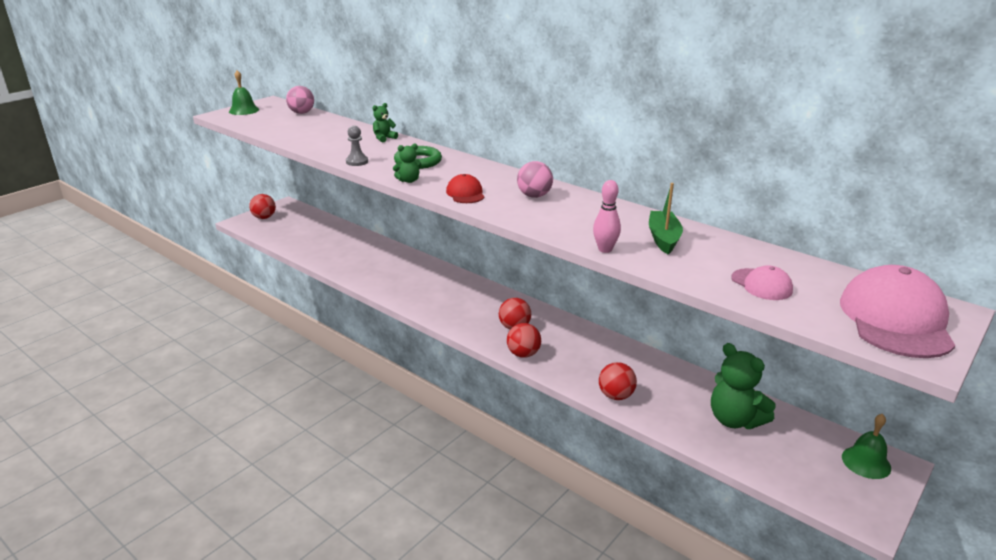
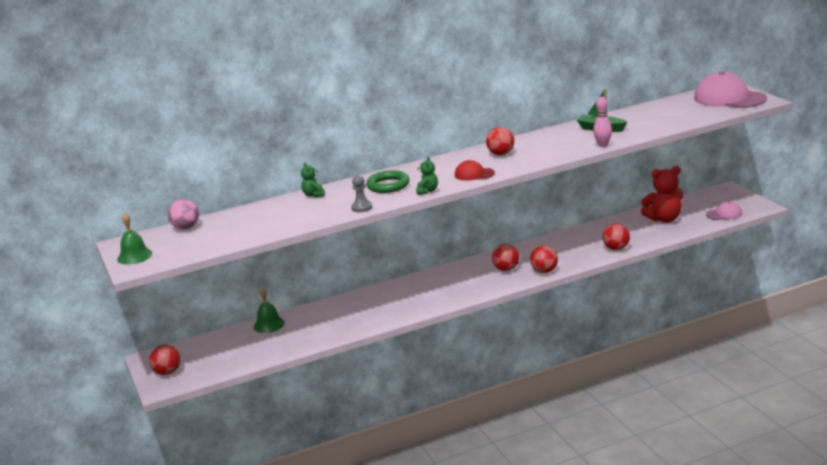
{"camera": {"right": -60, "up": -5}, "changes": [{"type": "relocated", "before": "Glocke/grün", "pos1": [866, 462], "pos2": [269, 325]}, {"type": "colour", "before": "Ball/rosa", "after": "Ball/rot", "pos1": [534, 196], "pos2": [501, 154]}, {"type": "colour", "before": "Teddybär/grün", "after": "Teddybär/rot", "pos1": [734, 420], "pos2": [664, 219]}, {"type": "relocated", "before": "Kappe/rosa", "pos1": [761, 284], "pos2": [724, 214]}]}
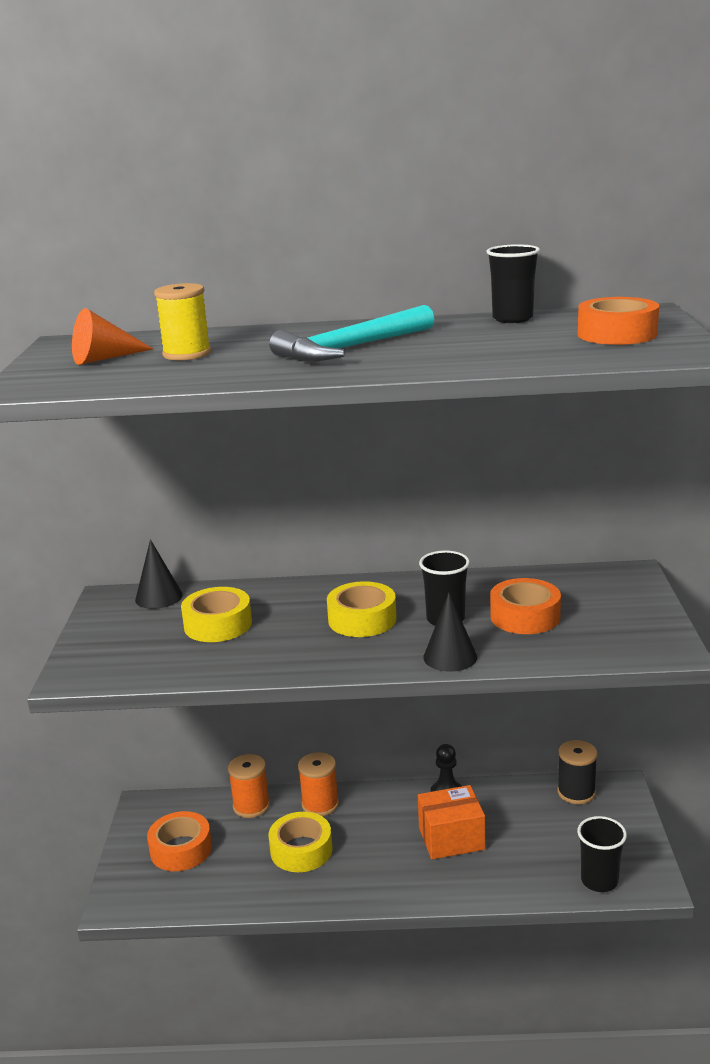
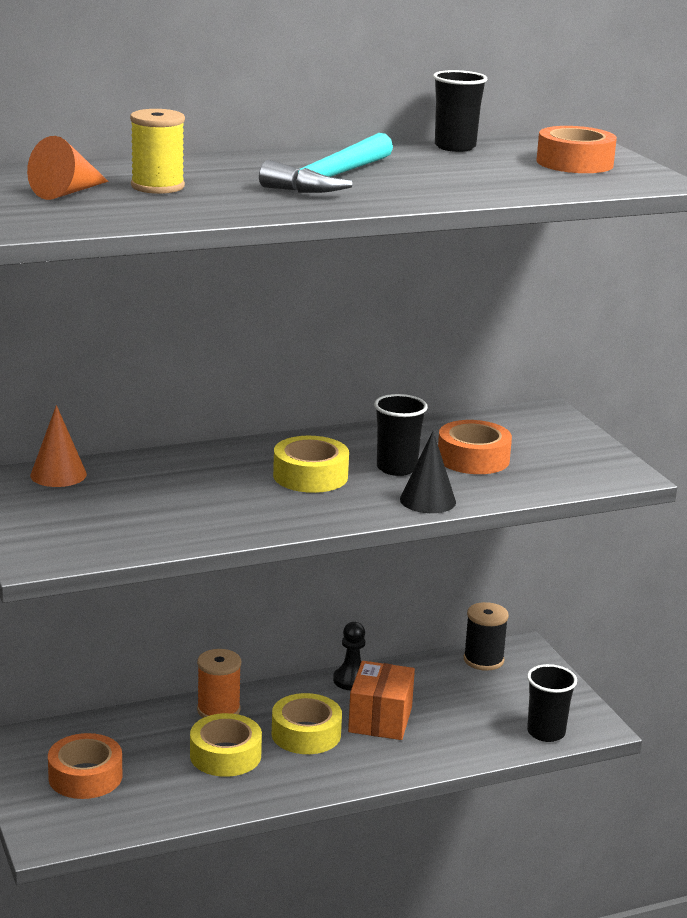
{"camera": {"right": -25, "up": 0}, "changes": [{"type": "colour", "before": "Kegel/schwarz", "after": "Kegel/orange", "pos1": [159, 597], "pos2": [58, 475]}, {"type": "relocated", "before": "Klebeband/gelb", "pos1": [218, 624], "pos2": [306, 734]}, {"type": "spun", "before": "Schachtel/orange", "pos1": [451, 838], "pos2": [380, 719], "turn": -45}, {"type": "missing", "before": "Garnrolle/orange", "pos1": [251, 806]}]}
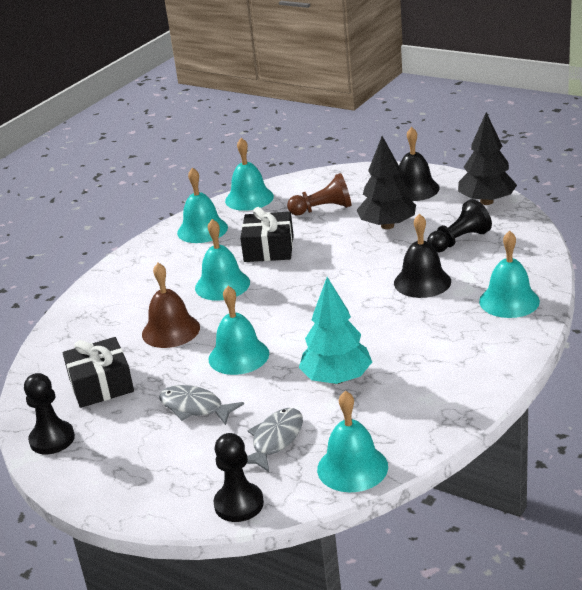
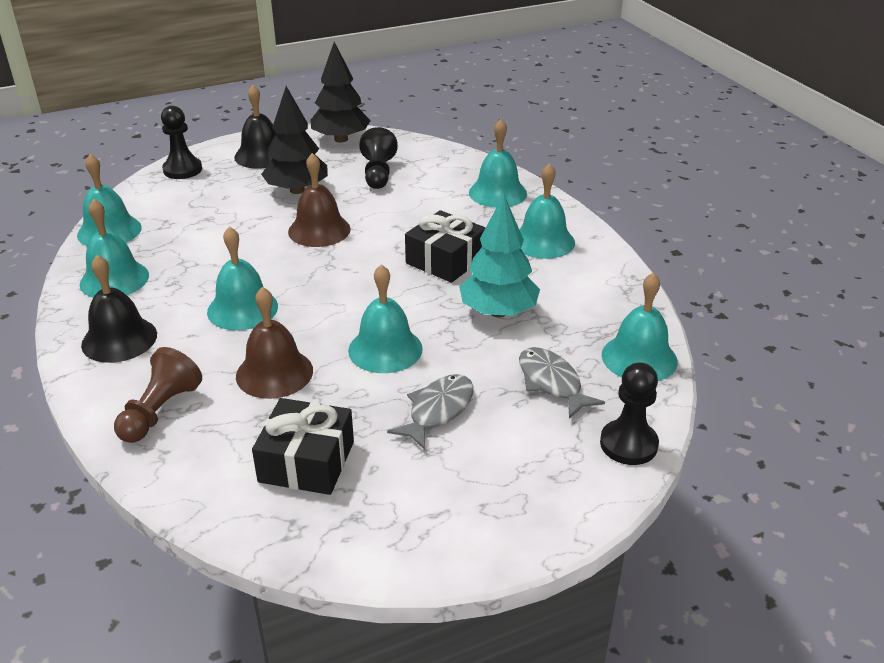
{"camera": {"right": -60, "up": 5}, "changes": [{"type": "relocated", "before": "Glocke/schwarz", "pos1": [422, 282], "pos2": [119, 339]}, {"type": "relocated", "before": "Bauer/braun", "pos1": [323, 209], "pos2": [160, 411]}, {"type": "relocated", "before": "Bauer/schwarz", "pos1": [52, 439], "pos2": [182, 170]}, {"type": "appeared", "after": "Glocke/braun", "pos2": [319, 230]}, {"type": "spun", "before": "Fisch/grau", "pos1": [195, 407], "pos2": [438, 411], "turn": 150}, {"type": "relocated", "before": "Geschenk/schwarz", "pos1": [269, 249], "pos2": [445, 260]}, {"type": "appeared", "after": "Glocke/türkis", "pos2": [543, 241]}]}
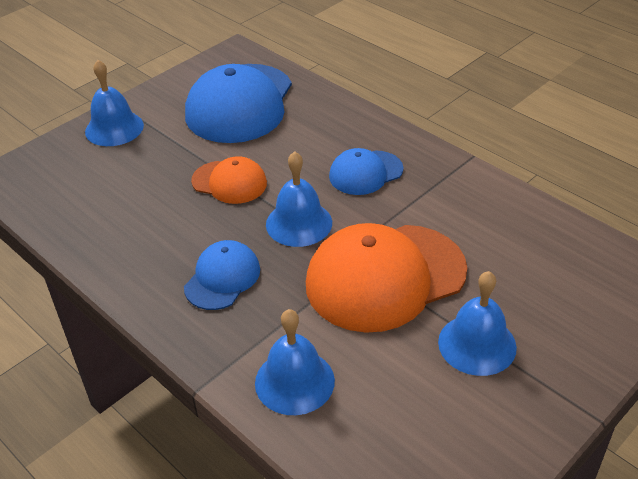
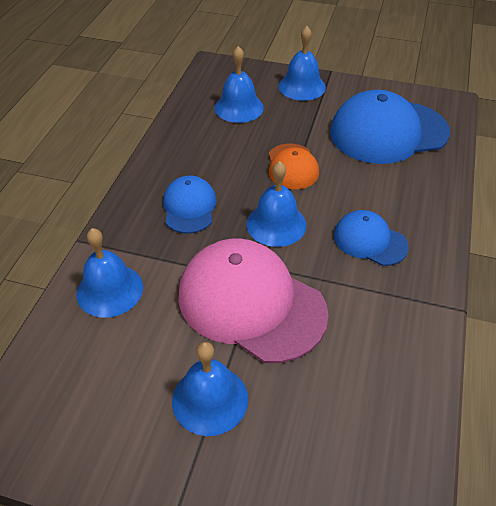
{"camera": {"right": 60, "up": 5}, "changes": [{"type": "spun", "before": "Kappe/blau", "pos1": [222, 278], "pos2": [189, 207], "turn": -90}, {"type": "colour", "before": "Kappe/orange", "after": "Kappe/rosa", "pos1": [385, 277], "pos2": [251, 303]}, {"type": "appeared", "after": "Glocke/blau", "pos2": [239, 107]}]}
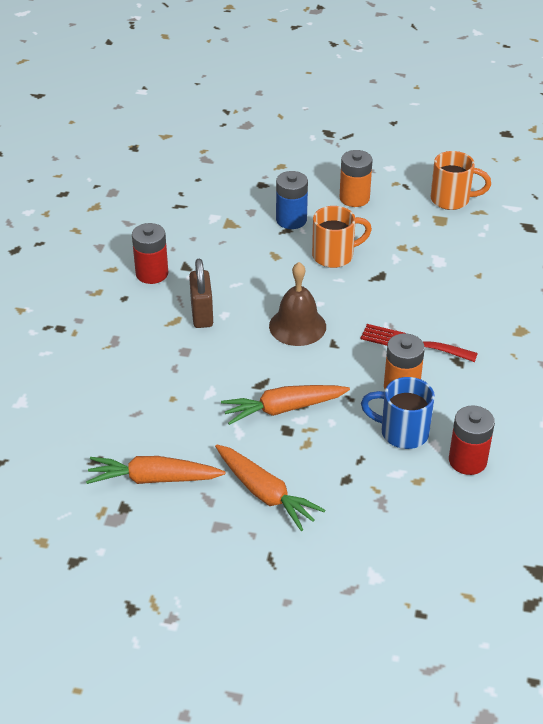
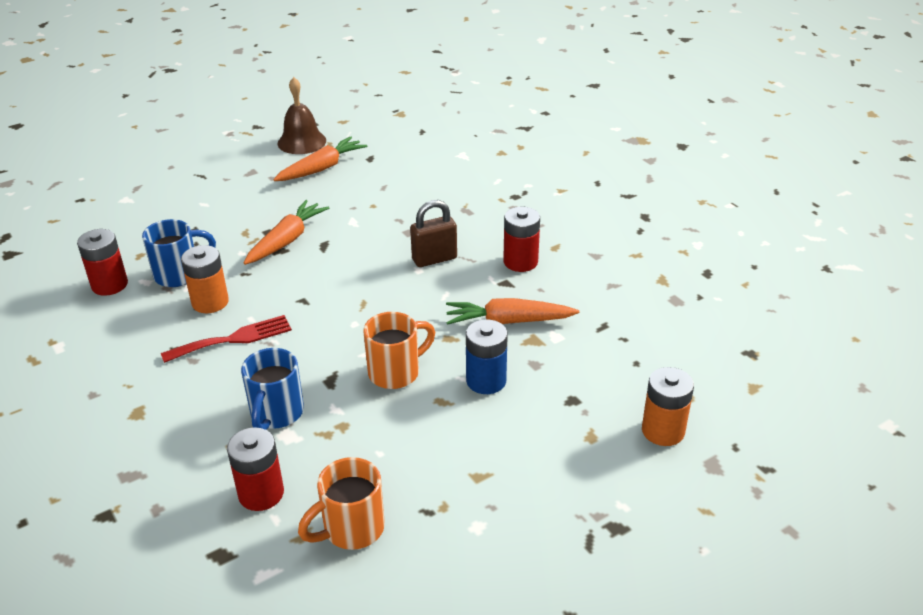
{"camera": {"right": 135, "up": -5}, "changes": [{"type": "appeared", "after": "Batterie/rot", "pos2": [261, 493]}, {"type": "appeared", "after": "Tasse/blau", "pos2": [276, 414]}, {"type": "relocated", "before": "Glocke/braun", "pos1": [297, 326], "pos2": [302, 142]}, {"type": "spun", "before": "Tasse/orange", "pos1": [335, 256], "pos2": [396, 372], "turn": -150}, {"type": "spun", "before": "Vorhängeschloss/braun", "pos1": [202, 315], "pos2": [434, 259], "turn": -60}, {"type": "relocated", "before": "Karotte/orange", "pos1": [265, 493], "pos2": [508, 321]}, {"type": "relocated", "before": "Batterie/orange", "pos1": [354, 198], "pos2": [663, 431]}]}
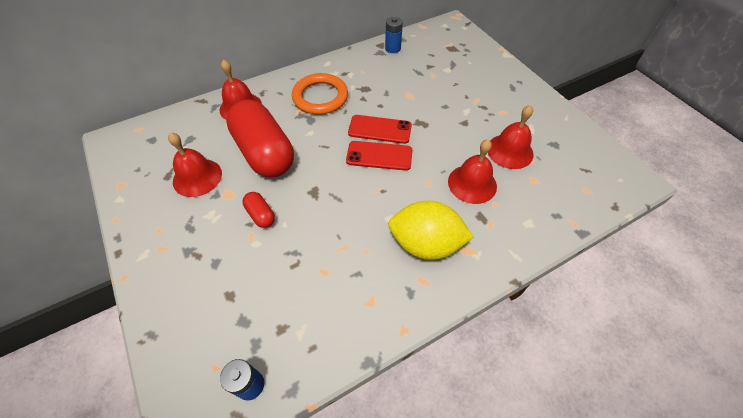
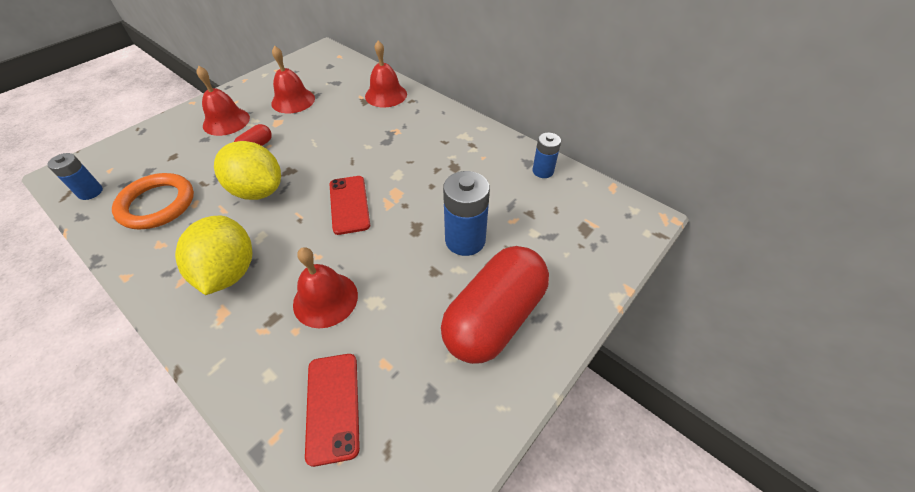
{"camera": {"right": 70, "up": -5}, "changes": [{"type": "relocated", "before": "Ring/orange", "pos1": [320, 97], "pos2": [157, 204]}, {"type": "relocated", "before": "Glocke/rot", "pos1": [510, 151], "pos2": [226, 121]}, {"type": "appeared", "after": "Zitrone/gelb", "pos2": [258, 191]}, {"type": "relocated", "before": "Handy/rot", "pos1": [380, 129], "pos2": [333, 406]}, {"type": "relocated", "before": "Kapsel/rot", "pos1": [264, 153], "pos2": [494, 317]}, {"type": "appeared", "after": "Batterie/blau", "pos2": [465, 240]}]}
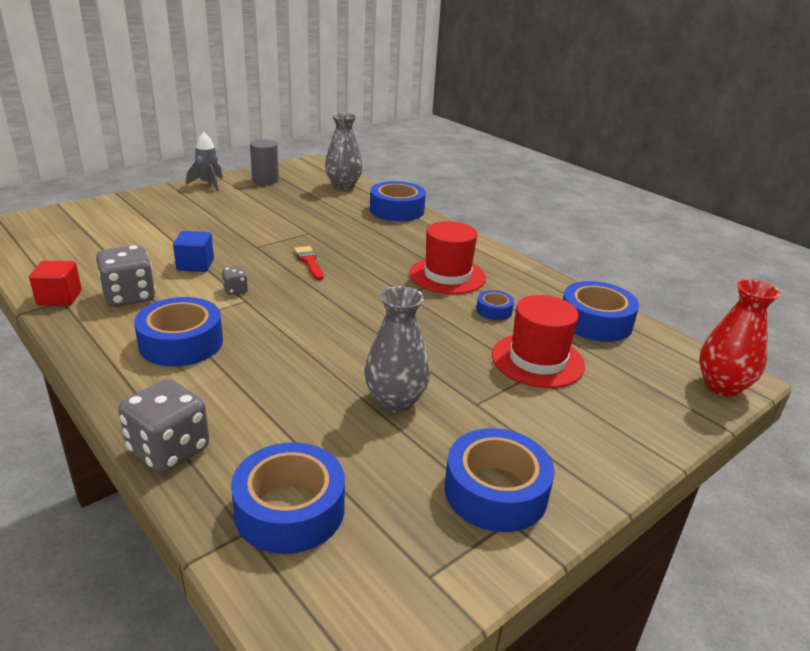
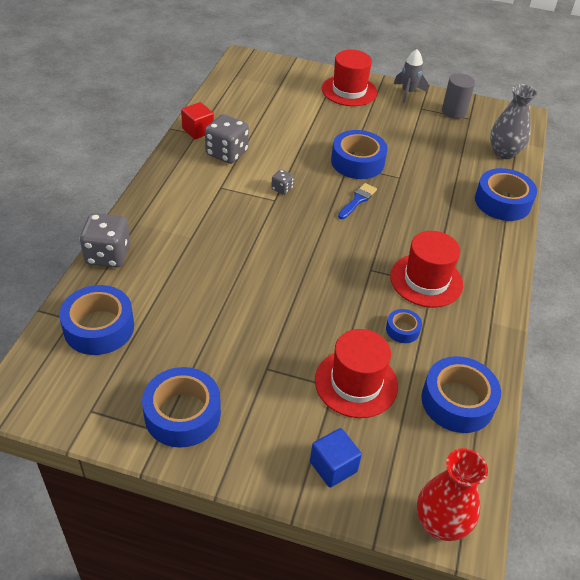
{"camera": {"right": 55, "up": 15}, "changes": [{"type": "relocated", "before": "Kubus/blau", "pos1": [195, 265], "pos2": [333, 467]}, {"type": "appeared", "after": "Hut/rot", "pos2": [349, 91]}, {"type": "relocated", "before": "Klebeband/blau", "pos1": [181, 343], "pos2": [357, 162]}, {"type": "colour", "before": "Pinsel/rot", "after": "Pinsel/blau", "pos1": [309, 262], "pos2": [357, 200]}, {"type": "missing", "before": "Vase/grau", "pos1": [395, 401]}]}
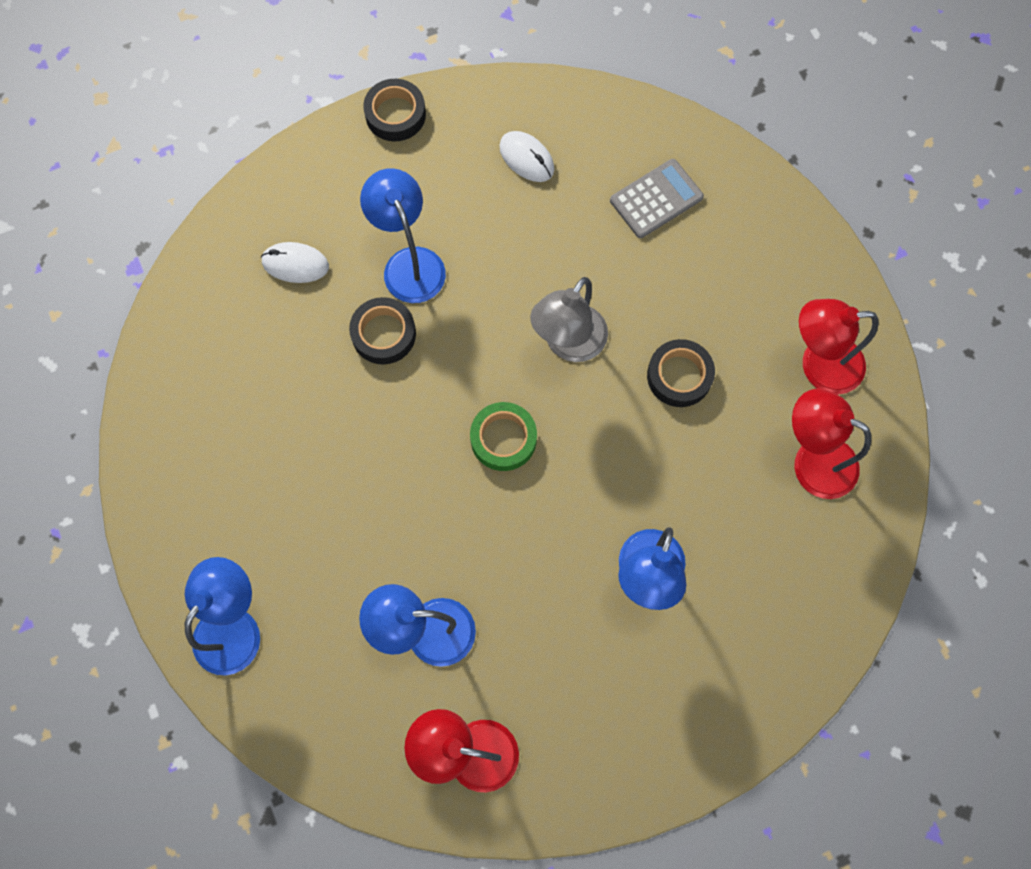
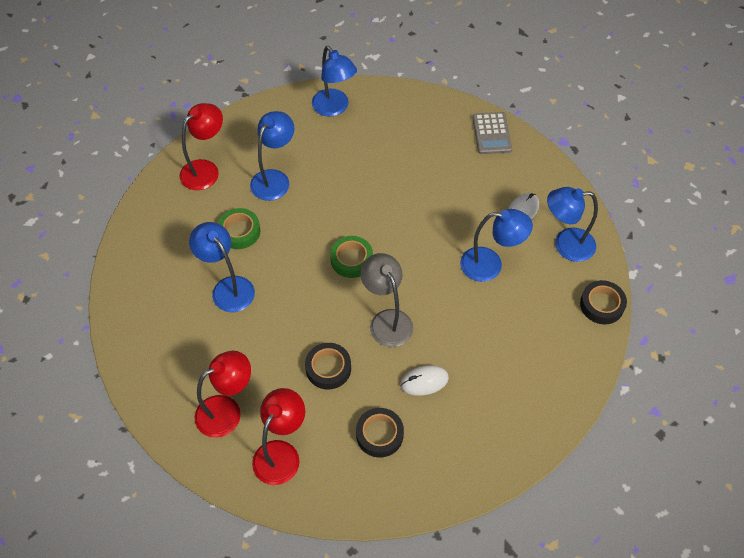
{"camera": {"right": 120, "up": -15}, "changes": [{"type": "appeared", "after": "Klebeband/grün", "pos2": [239, 231]}, {"type": "relocated", "before": "Klebeband/schwarz", "pos1": [383, 334], "pos2": [379, 434]}, {"type": "relocated", "before": "Computermaus/weiß", "pos1": [526, 158], "pos2": [424, 381]}, {"type": "relocated", "before": "Taschenrechner/grau", "pos1": [656, 199], "pos2": [491, 133]}, {"type": "appeared", "after": "Lampe/blau", "pos2": [565, 245]}]}
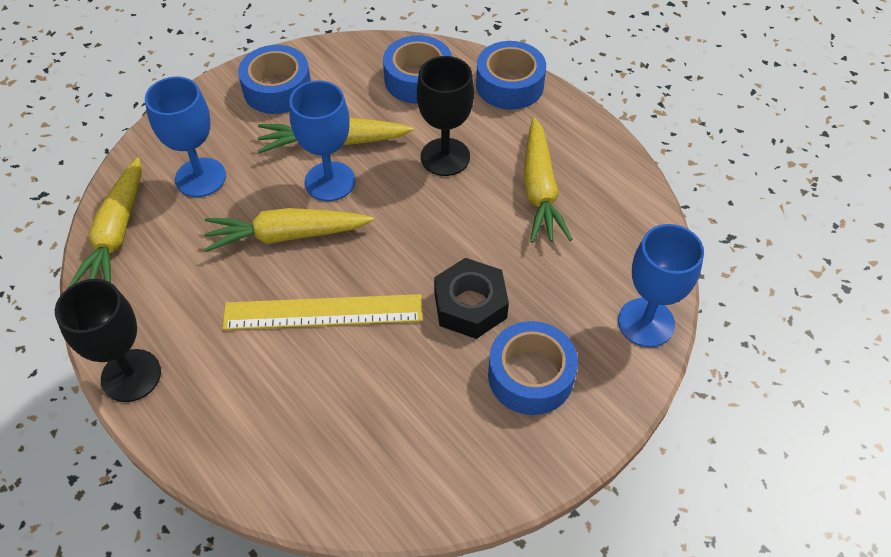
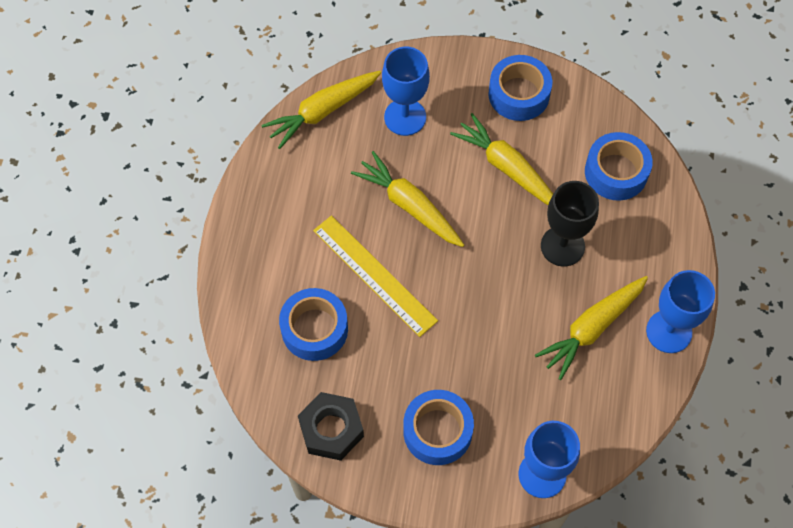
{"camera": {"right": 50, "up": 10}, "changes": [{"type": "relocated", "before": "Klebeband/blau", "pos1": [509, 85], "pos2": [314, 329]}, {"type": "relocated", "before": "Sechskantmutter/schwarz", "pos1": [470, 305], "pos2": [331, 429]}, {"type": "relocated", "before": "Kelch/blau", "pos1": [330, 181], "pos2": [669, 331]}, {"type": "missing", "before": "Kelch/schwarz", "pos1": [131, 375]}]}
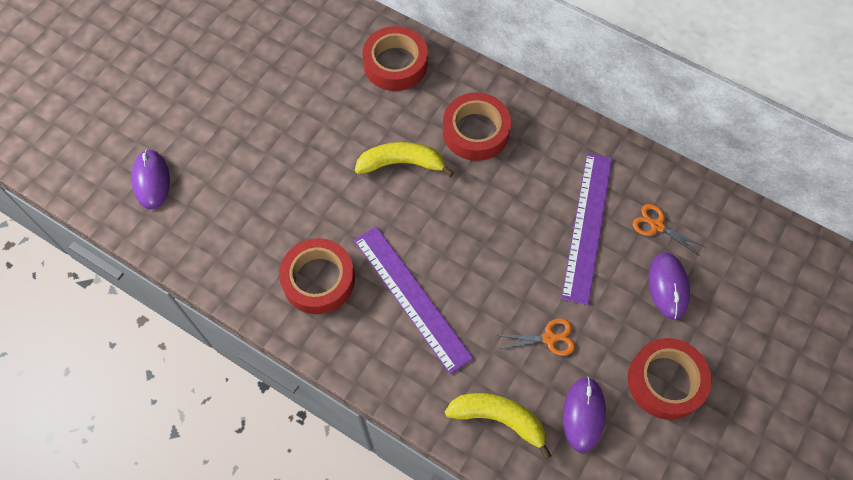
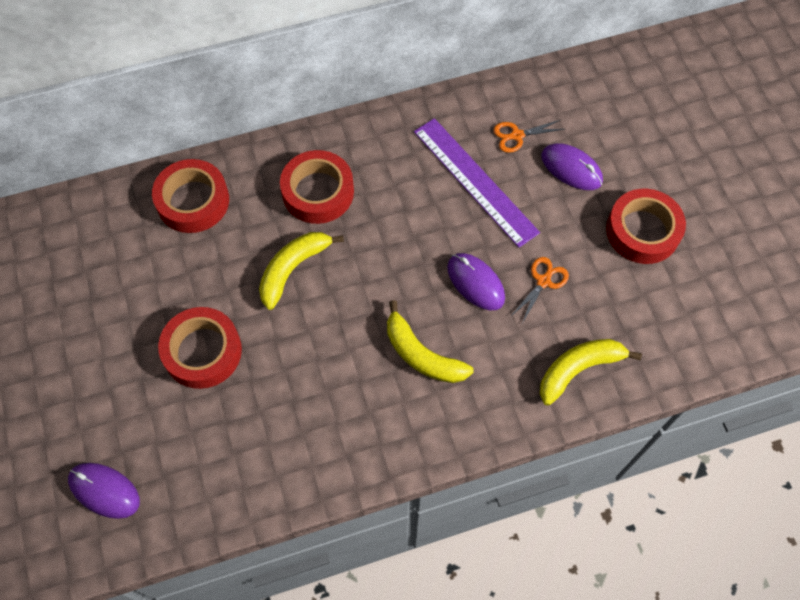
{"camera": {"right": -50, "up": 0}, "changes": [{"type": "relocated", "before": "Klebeband/rot", "pos1": [318, 280], "pos2": [202, 351]}, {"type": "exchanged", "before": "Lineal/lila", "after": "Banane/gelb", "pos1": [412, 297], "pos2": [421, 354]}, {"type": "relocated", "before": "Computermaus/lila", "pos1": [583, 414], "pos2": [475, 283]}]}
